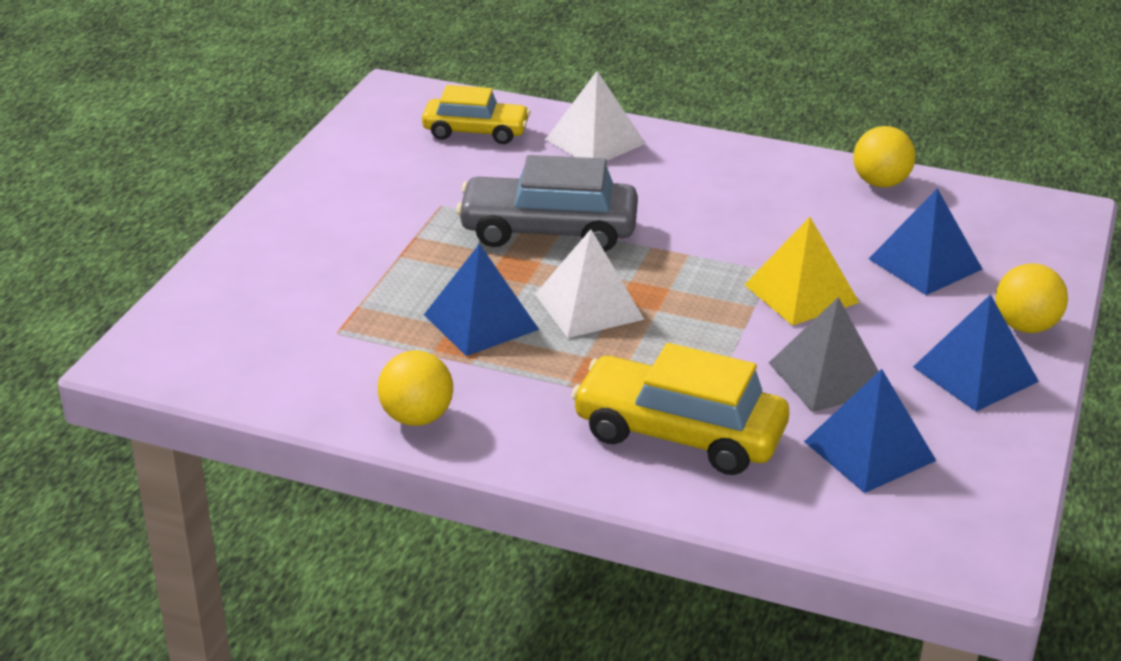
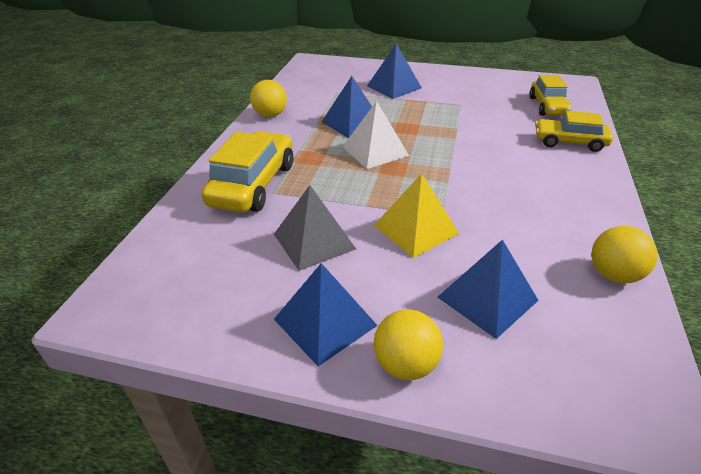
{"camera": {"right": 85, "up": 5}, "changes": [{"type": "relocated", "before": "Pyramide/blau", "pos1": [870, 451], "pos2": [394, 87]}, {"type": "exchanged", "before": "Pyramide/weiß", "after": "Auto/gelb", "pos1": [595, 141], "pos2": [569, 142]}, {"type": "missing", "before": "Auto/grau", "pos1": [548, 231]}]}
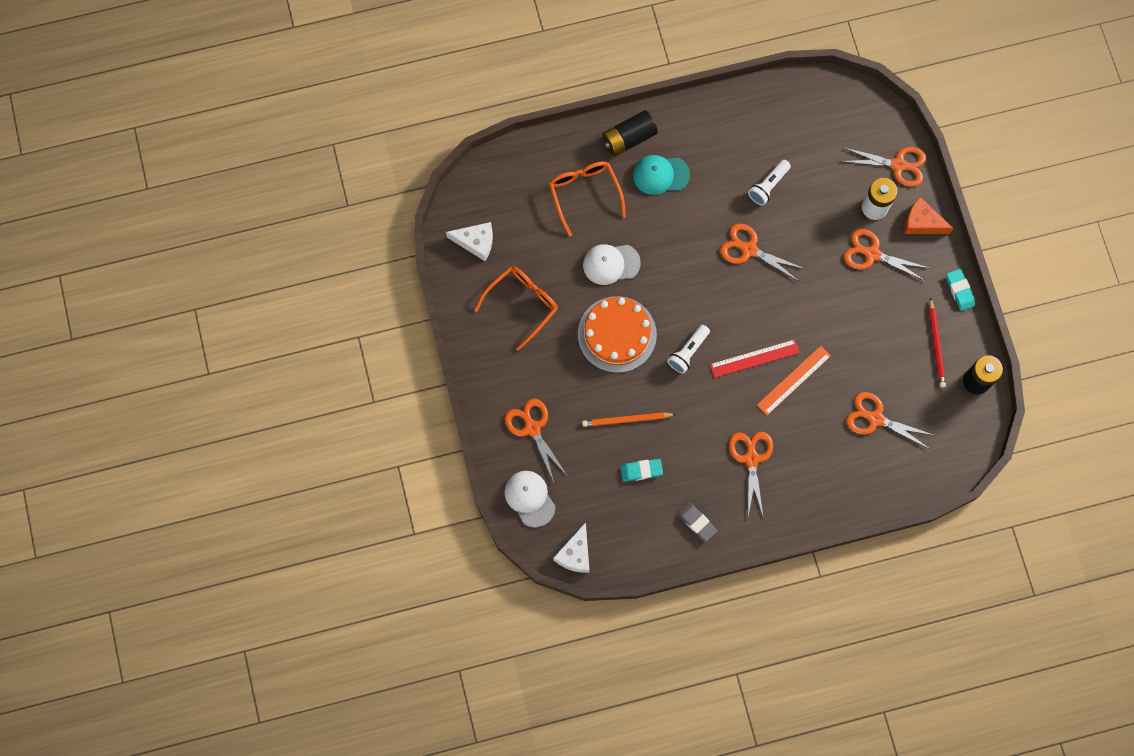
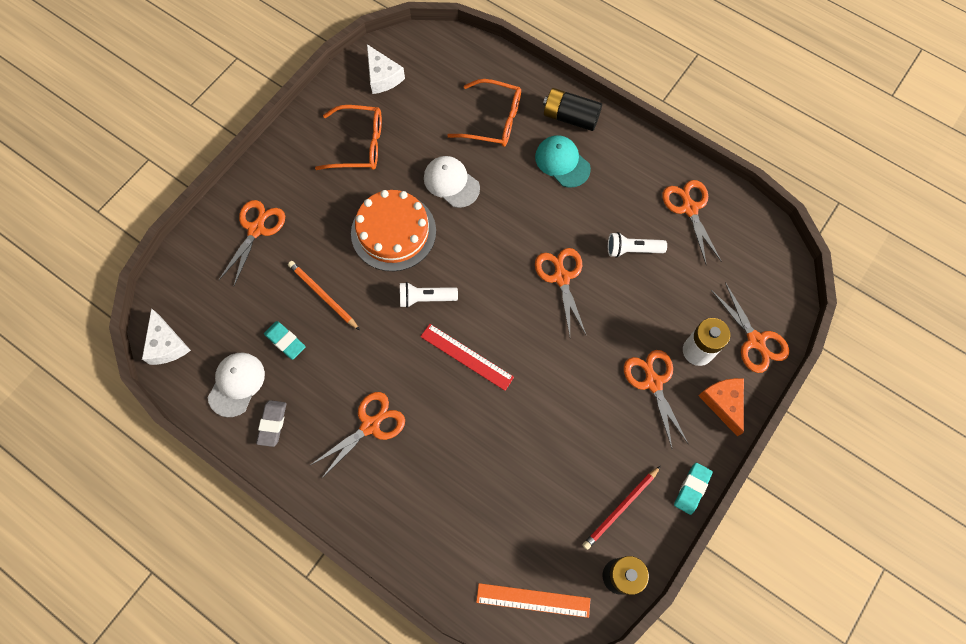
{"camera": {"right": 50, "up": -5}, "changes": [{"type": "spun", "before": "Käse/weiß", "pos1": [575, 554], "pos2": [167, 344], "turn": -90}, {"type": "relocated", "before": "Kappe/weiß", "pos1": [529, 498], "pos2": [236, 384]}, {"type": "spun", "before": "Brille/orange", "pos1": [584, 193], "pos2": [493, 120], "turn": 75}, {"type": "relocated", "before": "Lineal/orange", "pos1": [794, 380], "pos2": [533, 600]}, {"type": "relocated", "before": "Schere/orange", "pos1": [875, 418], "pos2": [689, 208]}]}
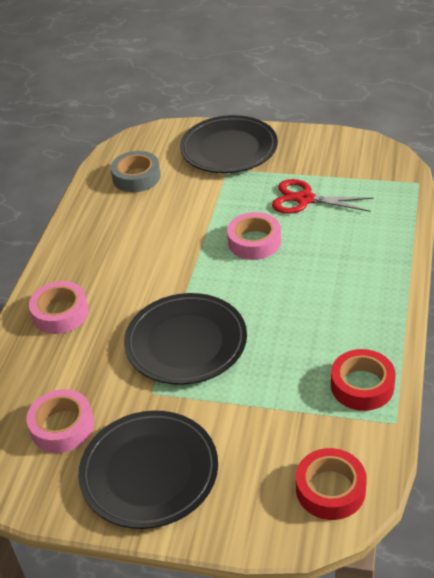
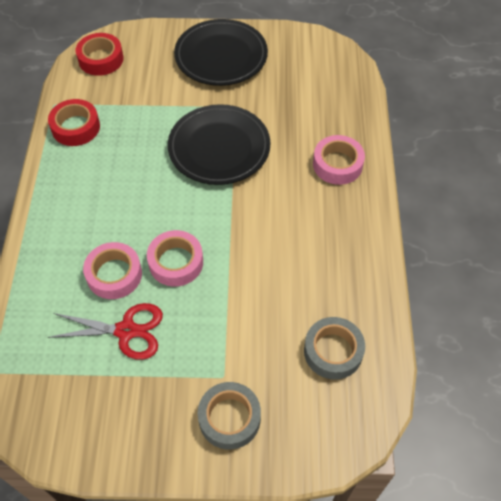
{"camera": {"right": 165, "up": 15}, "changes": [{"type": "relocated", "before": "Klebeband/rosa", "pos1": [62, 426], "pos2": [114, 274]}, {"type": "exchanged", "before": "Teller/schwarz", "after": "Klebeband/grau", "pos1": [229, 149], "pos2": [229, 418]}]}
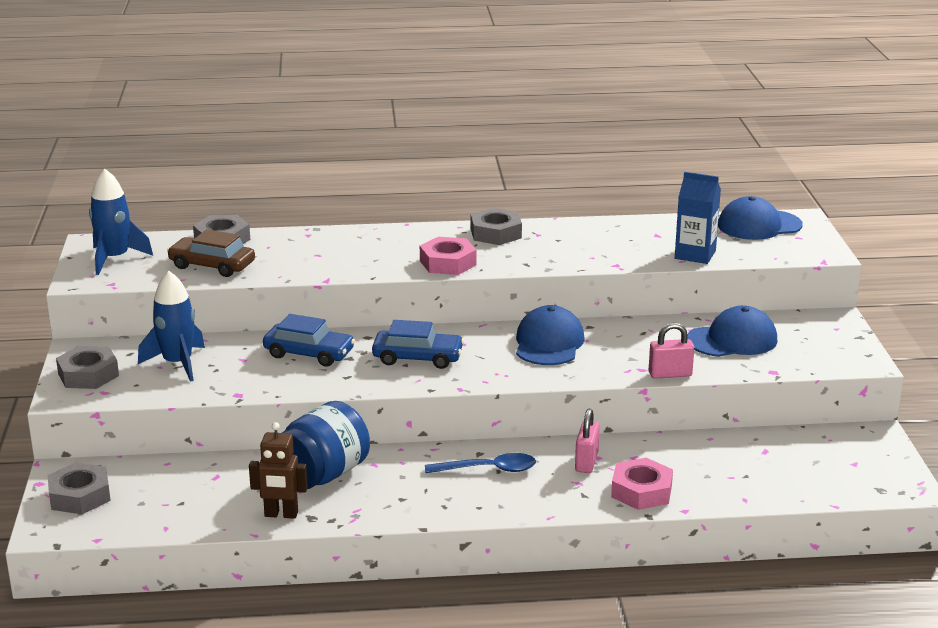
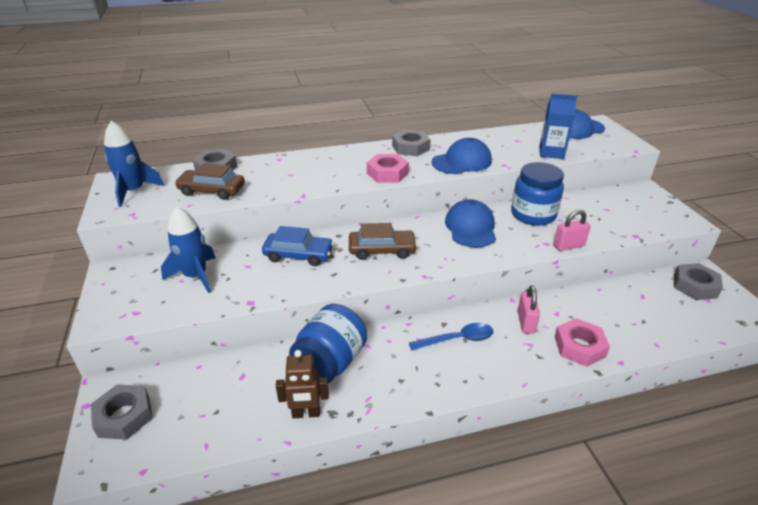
{"camera": {"right": -10, "up": 10}, "changes": [{"type": "colour", "before": "Auto/blau", "after": "Auto/braun", "pos1": [417, 358], "pos2": [382, 250]}, {"type": "relocated", "before": "Kappe/blau", "pos1": [732, 340], "pos2": [462, 162]}, {"type": "appeared", "after": "Einmachglas/blau", "pos2": [533, 215]}, {"type": "relocated", "before": "Sechskantmutter/grau", "pos1": [88, 375], "pos2": [695, 286]}]}
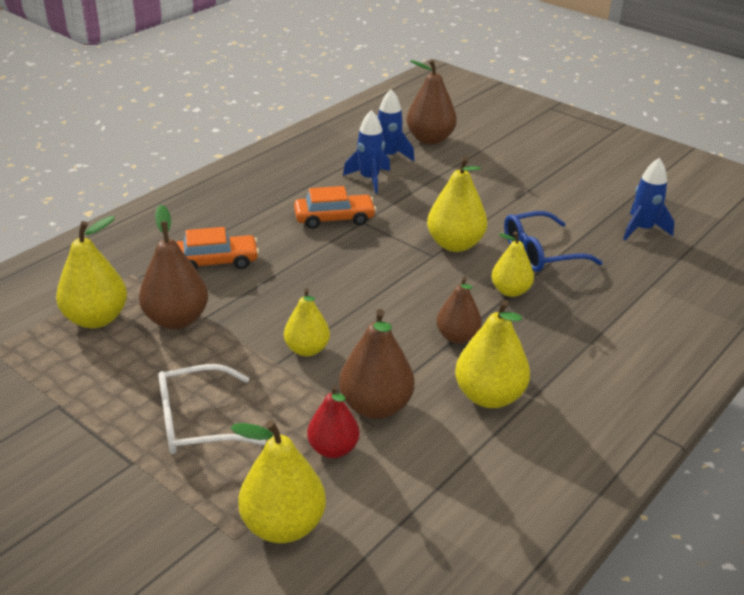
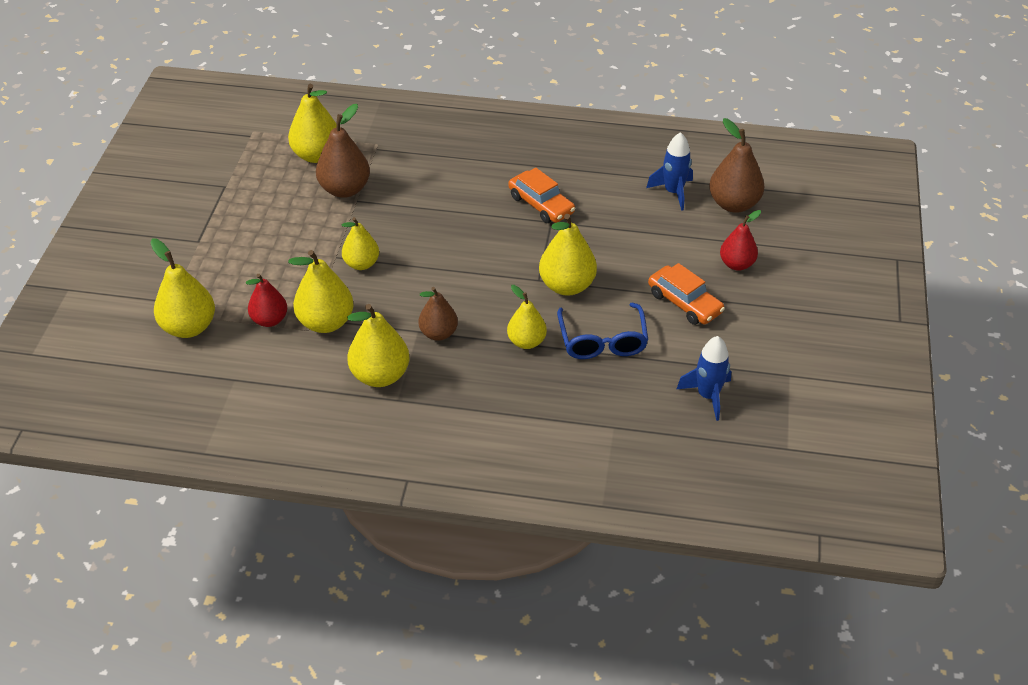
{"camera": {"right": 60, "up": 10}, "changes": [{"type": "colour", "before": "Birne/braun", "after": "Birne/gelb", "pos1": [376, 406], "pos2": [326, 322]}, {"type": "spun", "before": "Brille/blau", "pos1": [541, 252], "pos2": [602, 341], "turn": -135}, {"type": "relocated", "before": "Auto/orange", "pos1": [215, 261], "pos2": [684, 303]}, {"type": "appeared", "after": "Birne/rot", "pos2": [736, 264]}, {"type": "missing", "before": "Brille/weiß", "pos1": [197, 422]}, {"type": "missing", "before": "Rakete/blau", "pos1": [369, 179]}]}
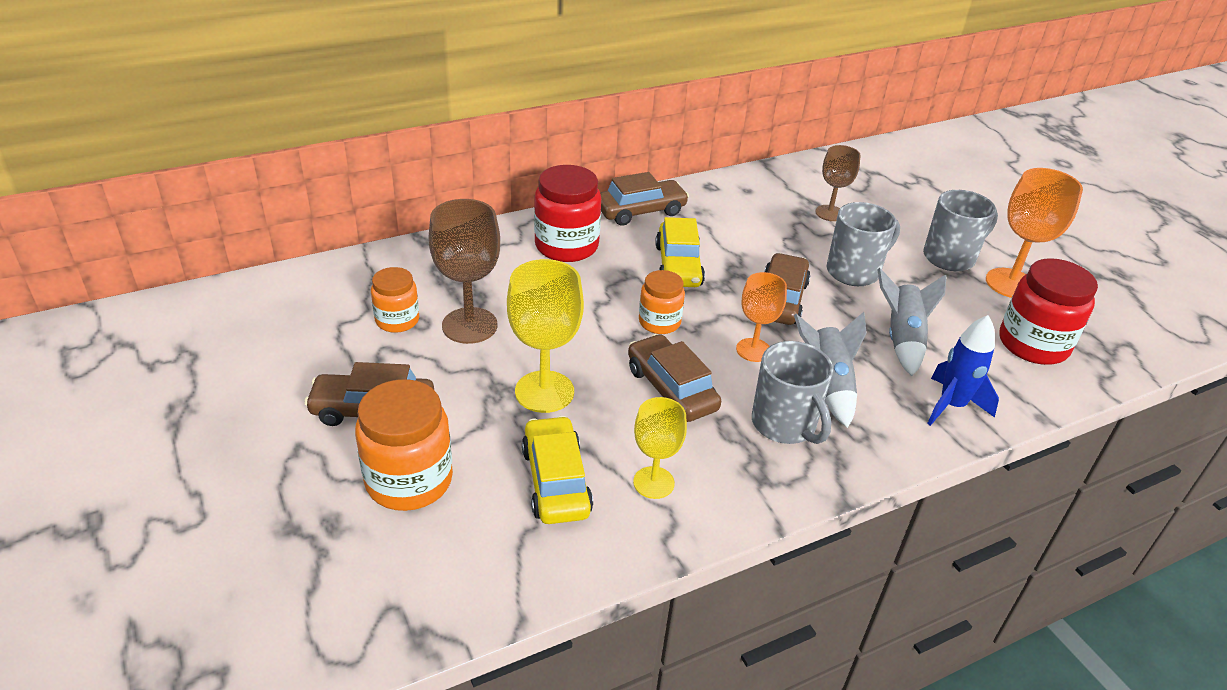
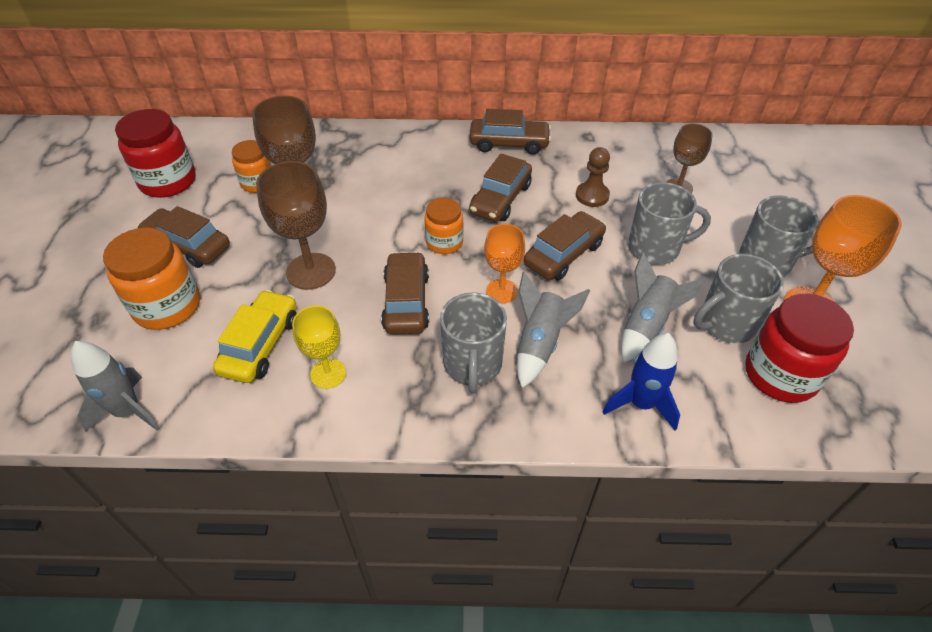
{"camera": {"right": 30, "up": 10}, "changes": [{"type": "appeared", "after": "Rakete/grau", "pos2": [128, 411]}, {"type": "relocated", "before": "Einmachglas/rot", "pos1": [566, 246], "pos2": [168, 181]}, {"type": "colour", "before": "Kelch/gelb", "after": "Kelch/braun", "pos1": [544, 392], "pos2": [311, 271]}, {"type": "colour", "before": "Auto/gelb", "after": "Auto/braun", "pos1": [678, 266], "pos2": [500, 199]}, {"type": "appeared", "after": "Bauer/braun", "pos2": [592, 196]}, {"type": "appeared", "after": "Tasse/grau", "pos2": [725, 324]}]}
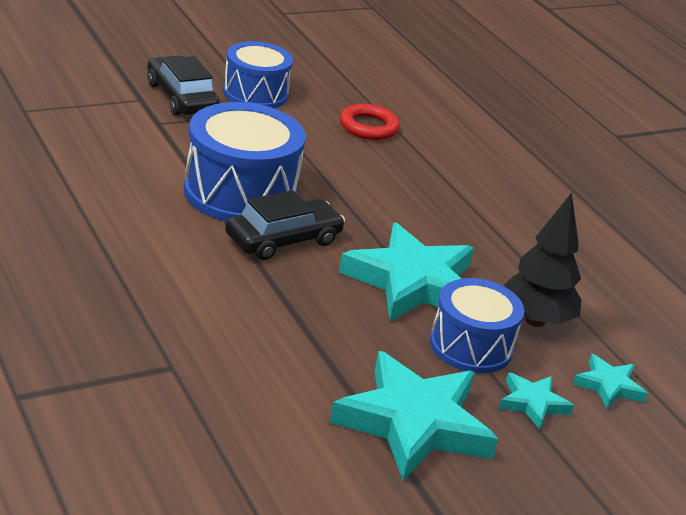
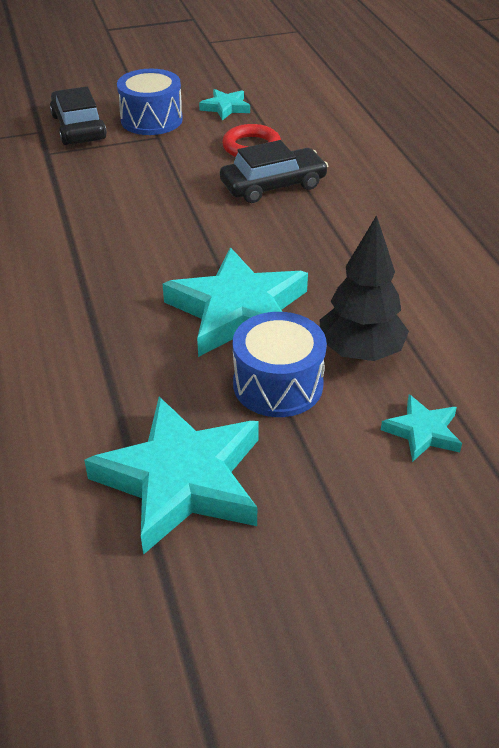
{"camera": {"right": 15, "up": 10}, "changes": [{"type": "relocated", "before": "Stern/türkis", "pos1": [532, 403], "pos2": [225, 107]}, {"type": "relocated", "before": "Auto/schwarz", "pos1": [283, 239], "pos2": [273, 185]}, {"type": "missing", "before": "Trommel/blau", "pos1": [240, 193]}]}
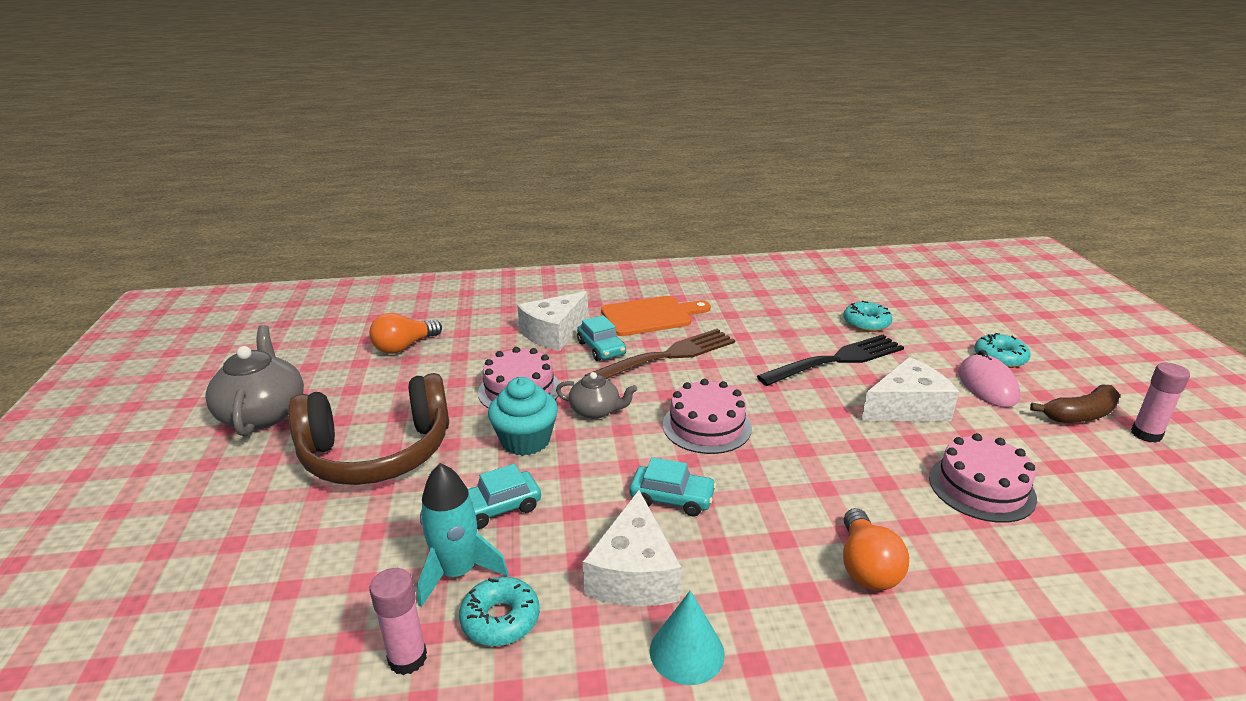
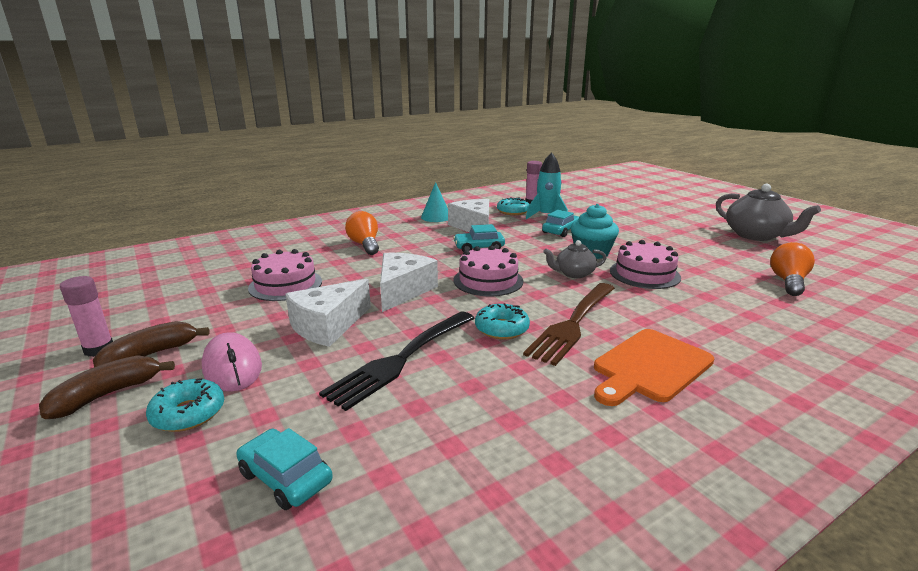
{"camera": {"right": 155, "up": -5}, "changes": [{"type": "appeared", "after": "Banane/braun", "pos2": [107, 395]}, {"type": "relocated", "before": "Auto/türkis", "pos1": [601, 348], "pos2": [285, 477]}, {"type": "relocated", "before": "Käse/weiß", "pos1": [554, 333], "pos2": [403, 290]}, {"type": "relocated", "before": "Donut/türkis", "pos1": [866, 323], "pos2": [501, 329]}, {"type": "missing", "before": "Kopfhörer/braun", "pos1": [377, 452]}]}
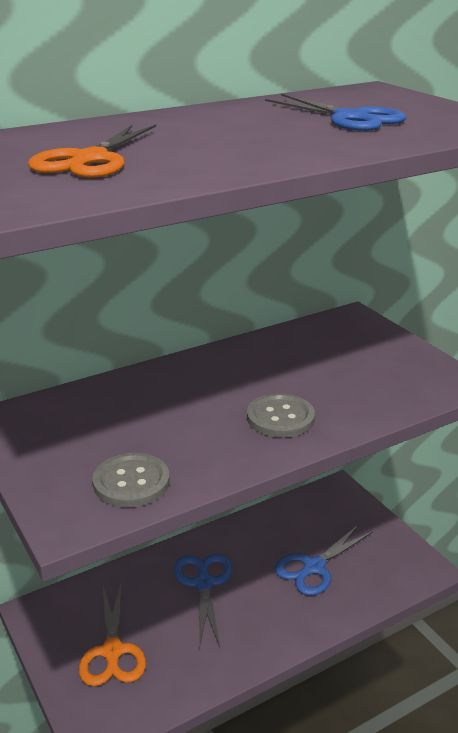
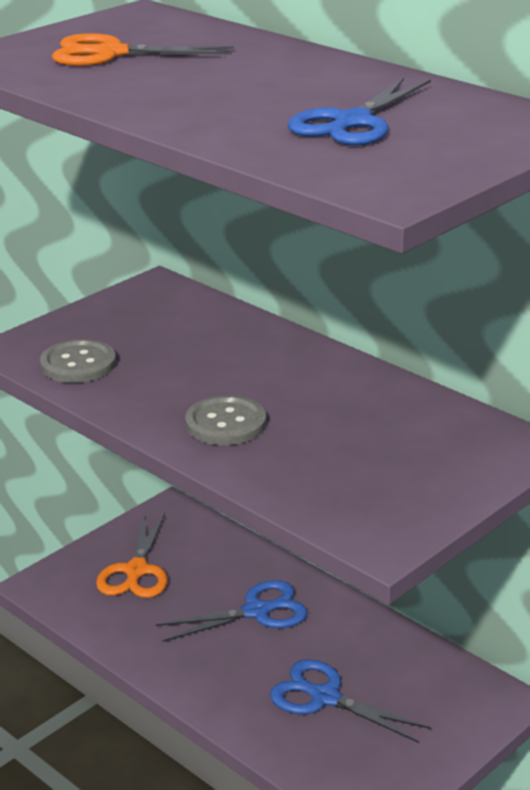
{"camera": {"right": 75, "up": 0}, "changes": [{"type": "spun", "before": "Schere/orange", "pos1": [112, 651], "pos2": [136, 571], "turn": -60}]}
